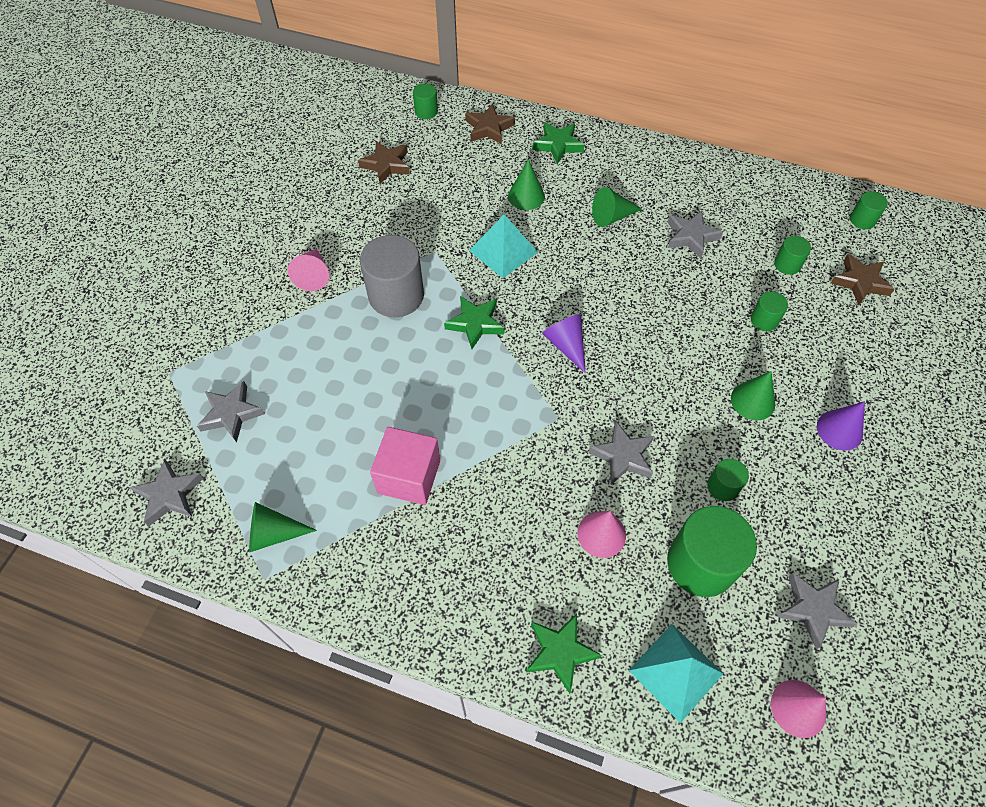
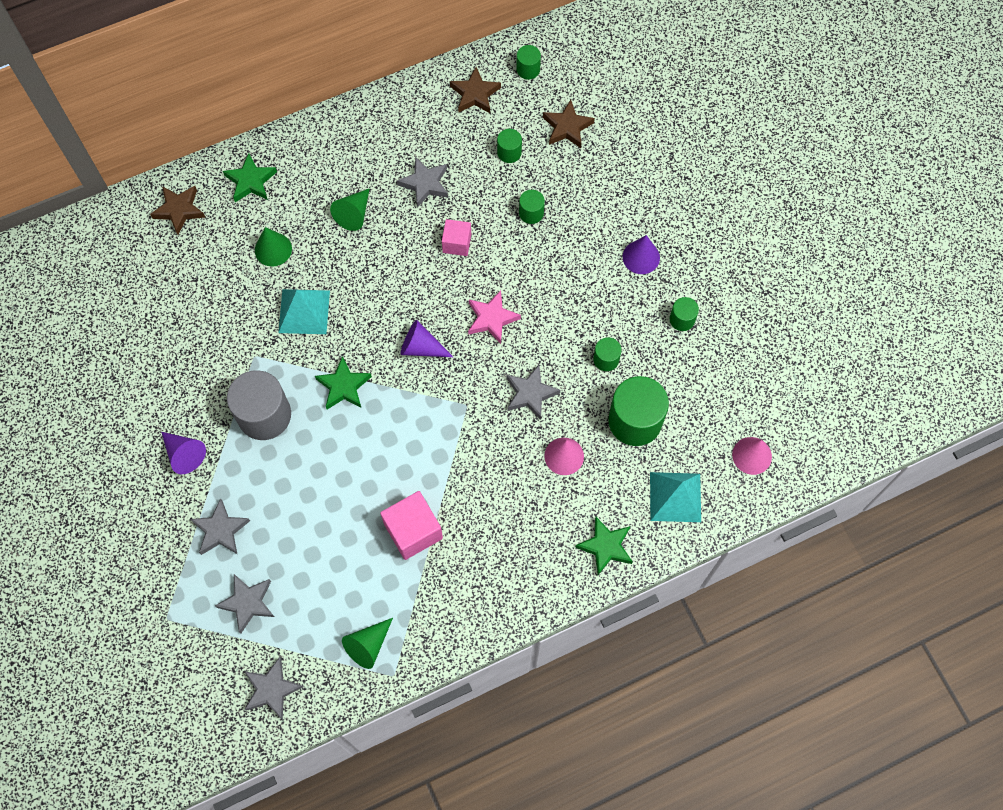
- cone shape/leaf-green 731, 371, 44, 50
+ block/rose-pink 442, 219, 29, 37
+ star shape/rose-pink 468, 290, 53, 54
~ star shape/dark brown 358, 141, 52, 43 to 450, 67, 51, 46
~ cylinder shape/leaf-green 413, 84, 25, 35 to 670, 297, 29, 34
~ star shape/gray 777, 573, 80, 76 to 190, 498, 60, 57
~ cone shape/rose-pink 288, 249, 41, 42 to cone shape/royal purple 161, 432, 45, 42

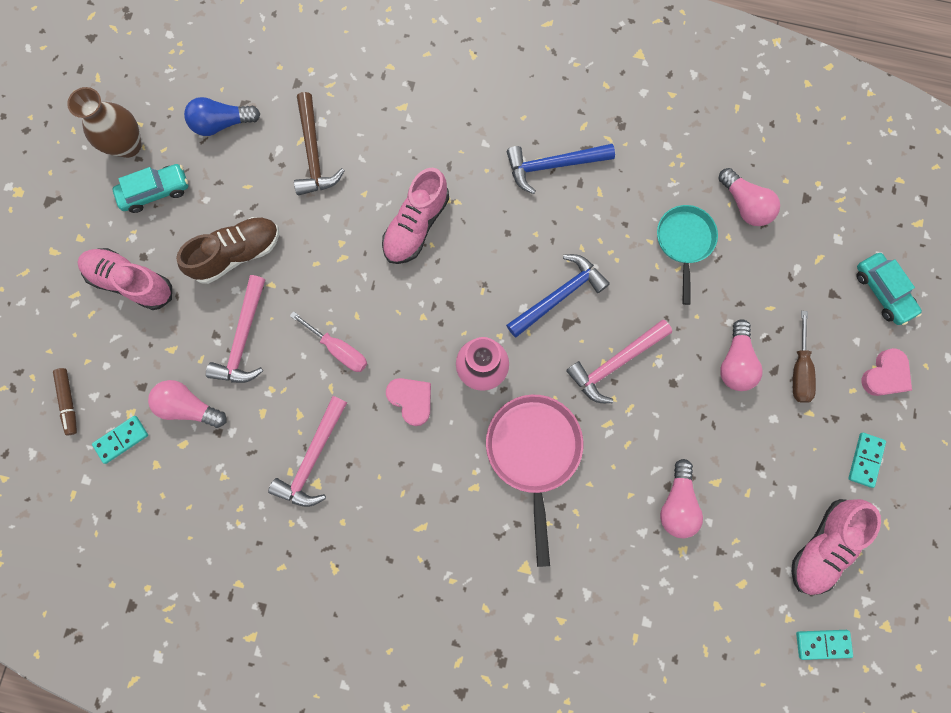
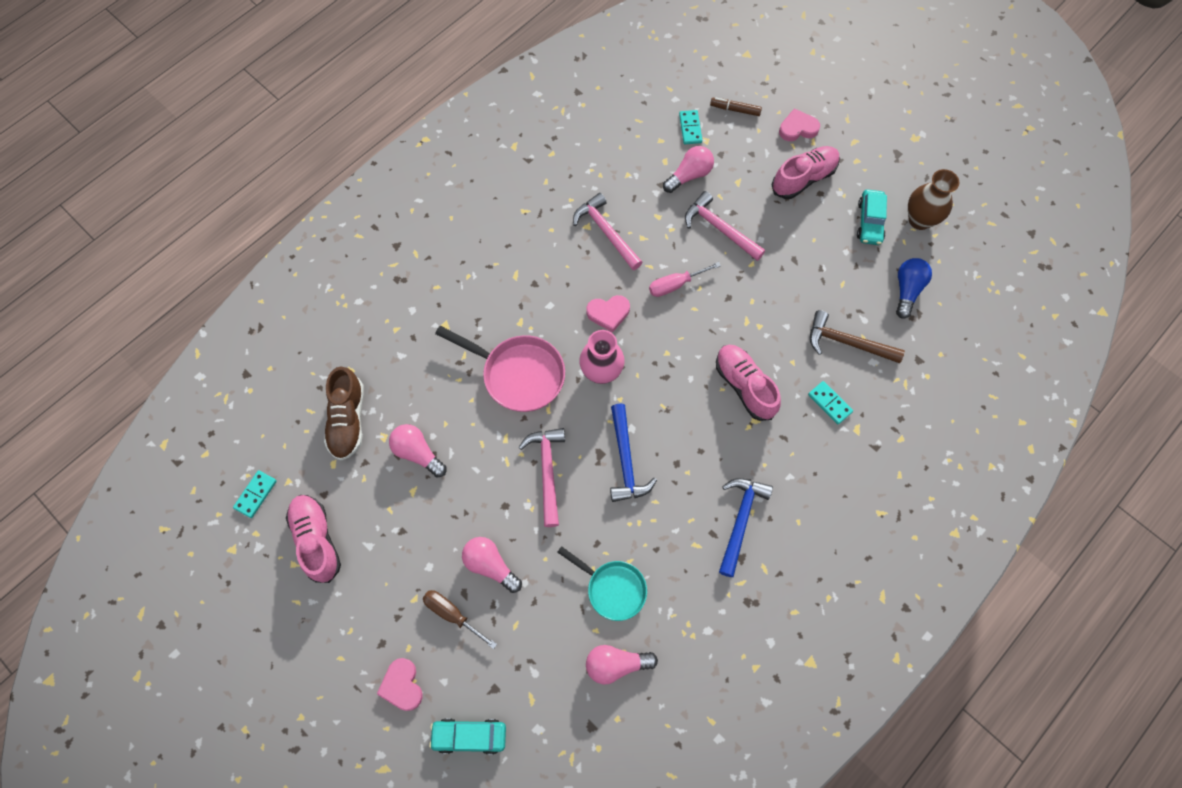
+ heart shape/rose-pink 779, 108, 41, 33
~ sneaker/dark brown 176, 217, 103, 67 to 324, 366, 40, 95
~ domino tile/aqua 848, 433, 38, 55 to 808, 381, 45, 43

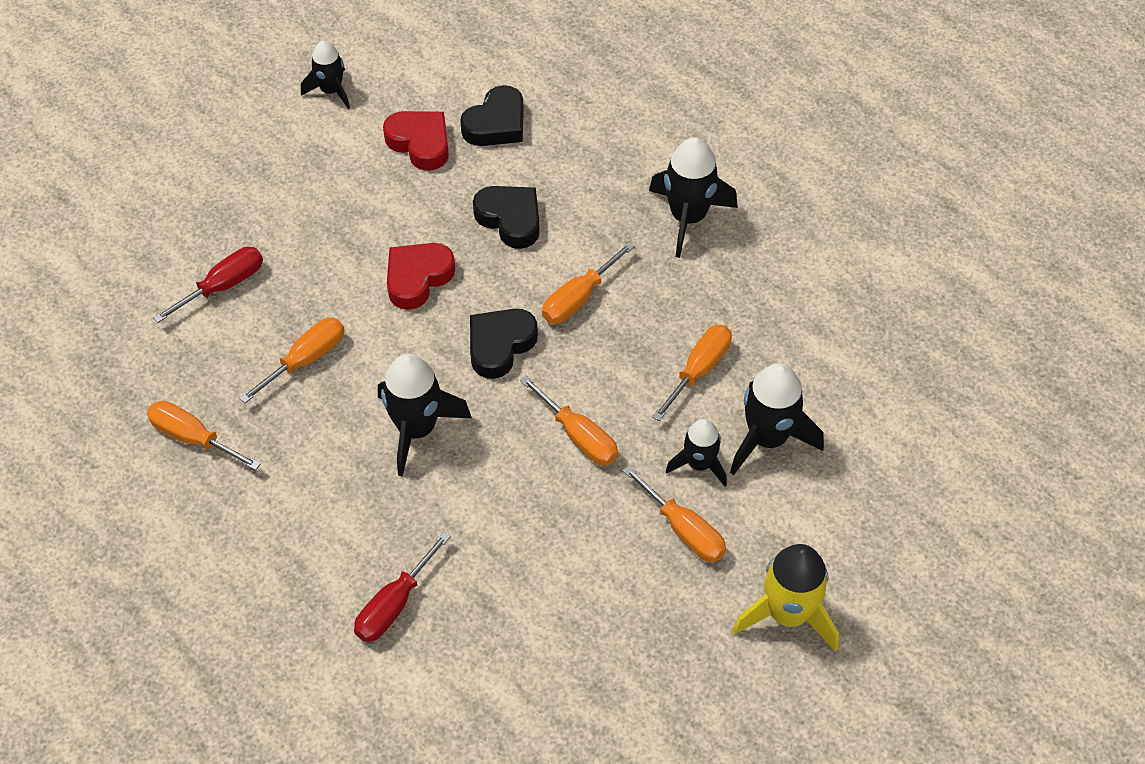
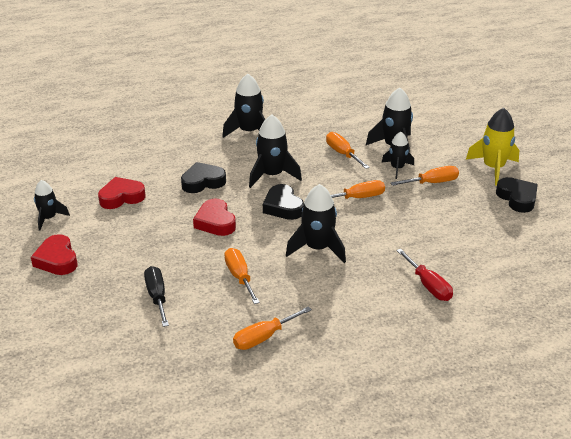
+ heart shape/scarlet 31, 234, 46, 41
~ heart shape/ebony 460, 85, 64, 61 to 496, 177, 42, 36
~ screwdriver/orange 542, 242, 93, 82 to spaceship/ebony 249, 115, 53, 73
~ screwdriver/scarlet 153, 247, 110, 76 to screwdriver/ebony 144, 266, 25, 61

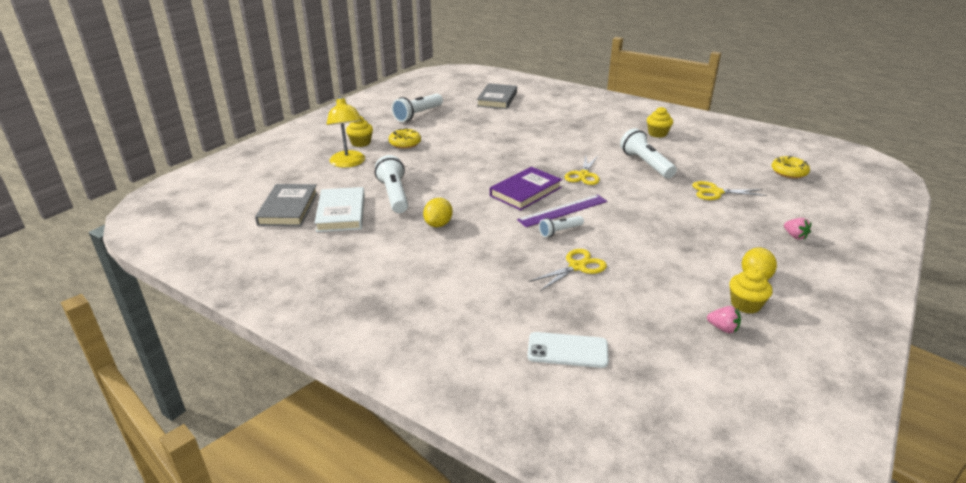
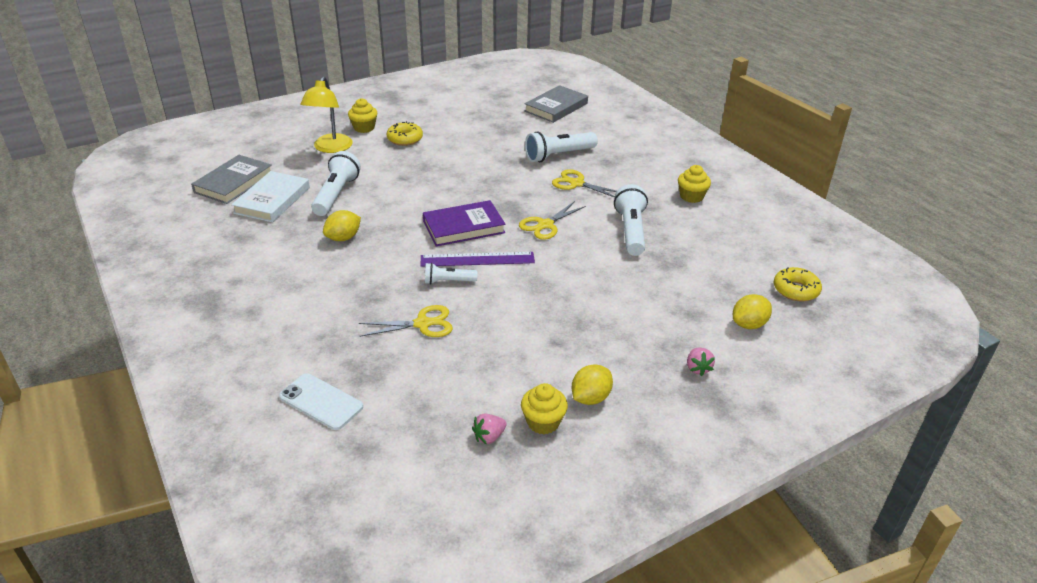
+ lemon/bright yellow 733, 294, 39, 35
~ flashlight/snow-white 392, 94, 51, 28 to 525, 131, 73, 31
~ pair of scissors/bright yellow 692, 181, 75, 19 to 552, 169, 65, 29
~ strawberry/rose-pink 707, 306, 34, 27 = 472, 413, 35, 31 90 degrees clockwise

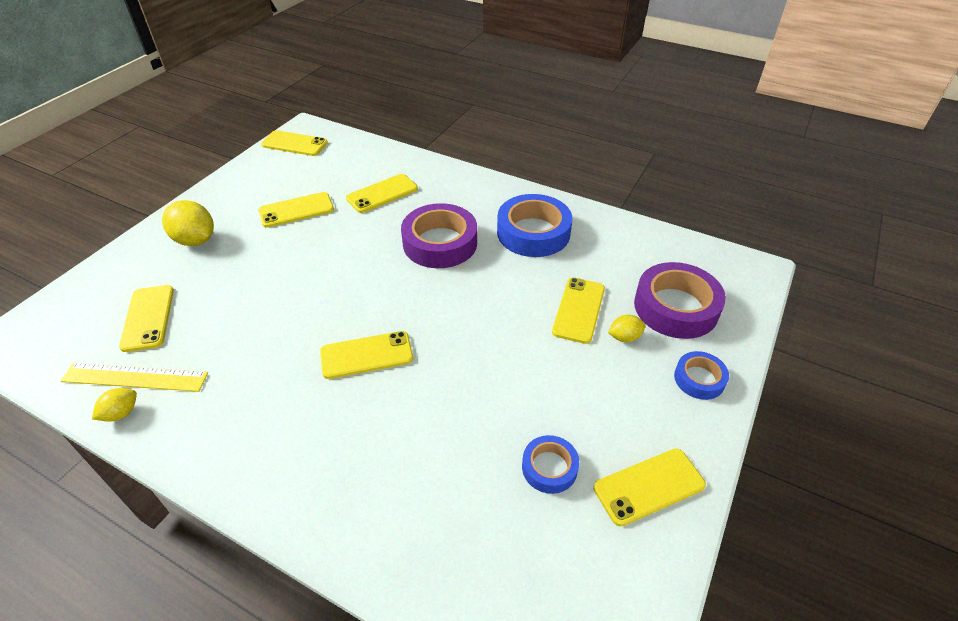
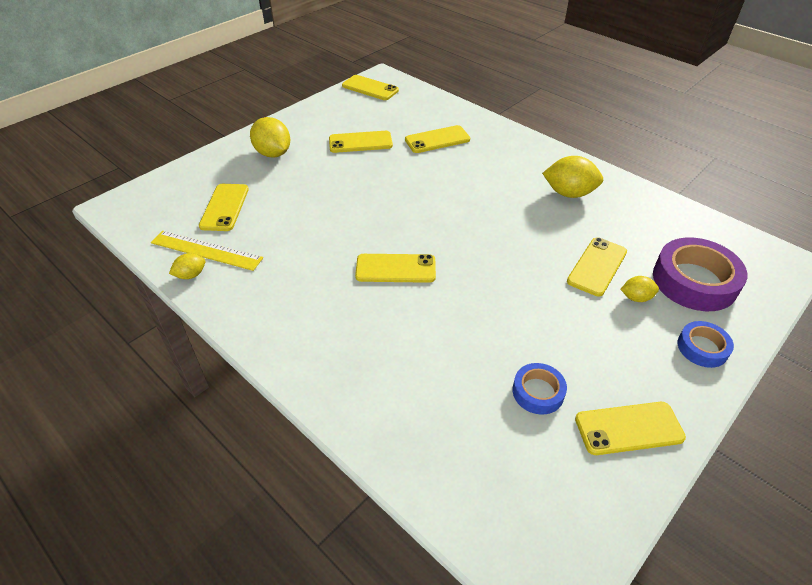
- roll of tape/royal purple 401, 203, 76, 65
~ roll of tape/royal blue 497, 194, 75, 63 to lemon/bright yellow 542, 156, 61, 42

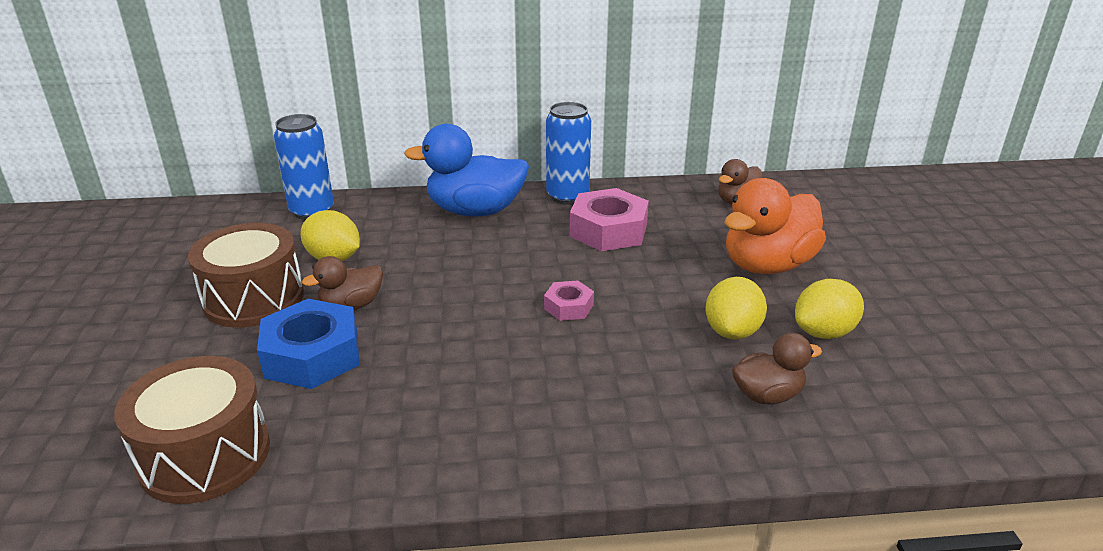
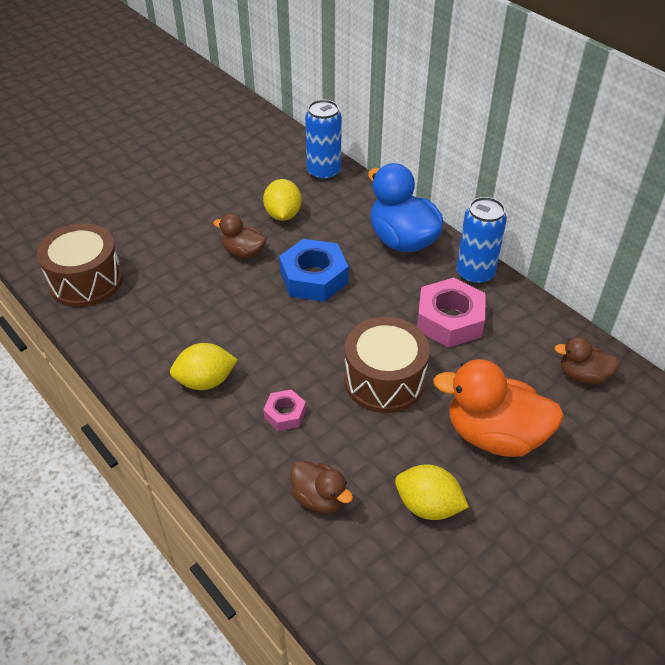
~ drum/dark brown 188, 223, 116, 105 to 344, 317, 86, 96
~ nut/royal blue 257, 299, 102, 90 to 279, 239, 70, 63
~ nut/rose-pink 544, 280, 50, 41 to 263, 389, 43, 42
~ lemon/bright yellow 705, 277, 62, 63 to 170, 343, 68, 47

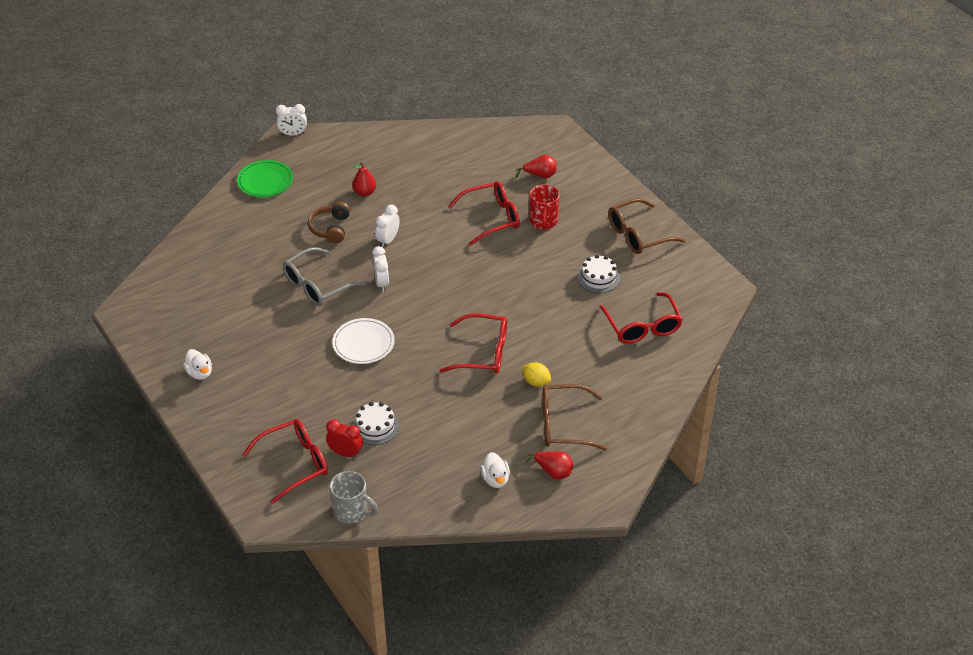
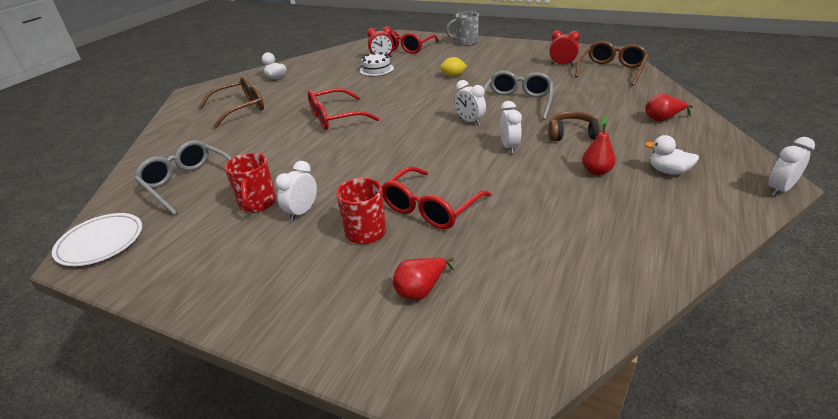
- flat dish/leaf-green 237, 160, 56, 37
+ bedside clock/snow-white 275, 161, 42, 60
+ bedside clock/scarlet 549, 30, 31, 35
~ toy duck/snow-white 183, 349, 29, 31 to 645, 135, 54, 40
~ coffee mug/gray 330, 471, 48, 53 to 446, 11, 33, 35
~ flat dish/snow-white 332, 318, 63, 46 to 52, 213, 90, 53
~ lemon/bright yellow 521, 362, 30, 25 to 440, 57, 27, 20
~ pear fruit/scarlet 526, 451, 48, 28 to 646, 94, 47, 28
~ eyeglasses/dark brown 608, 198, 77, 56 to 575, 41, 74, 45
~ cake/snow-white 577, 255, 43, 38 to coffee mug/scarlet 225, 153, 51, 60
~ eyeglasses/scarlet 599, 292, 84, 52 to eyeglasses/gray 134, 140, 98, 75
~ headphones/dark brown 308, 202, 42, 41 = 548, 111, 55, 30 60 degrees counterclockwise

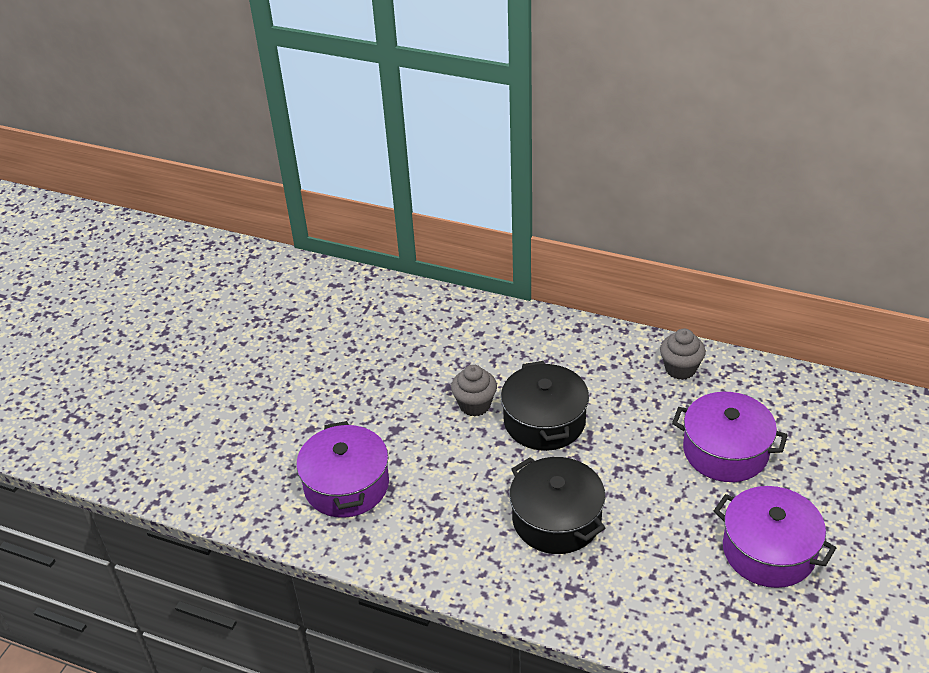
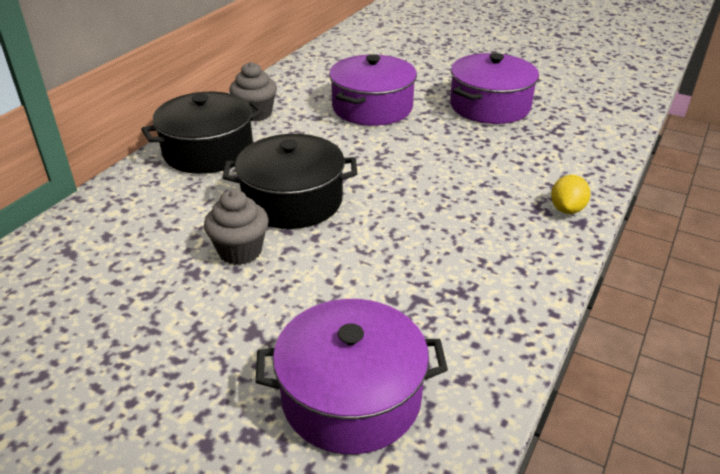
+ lemon/bright yellow 551, 175, 40, 39
~ pot/ebony 509, 457, 96, 97 to 141, 92, 122, 82

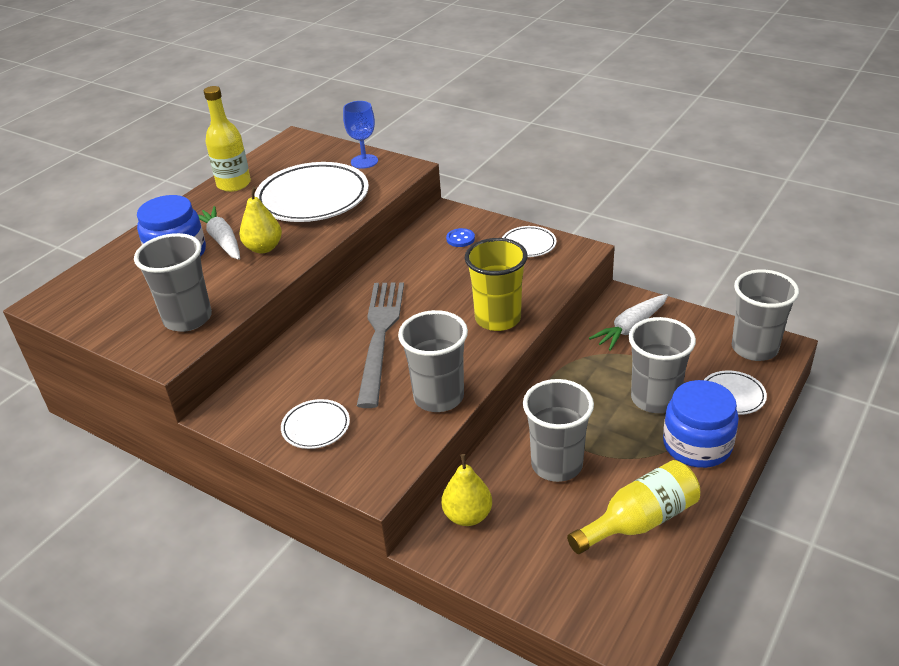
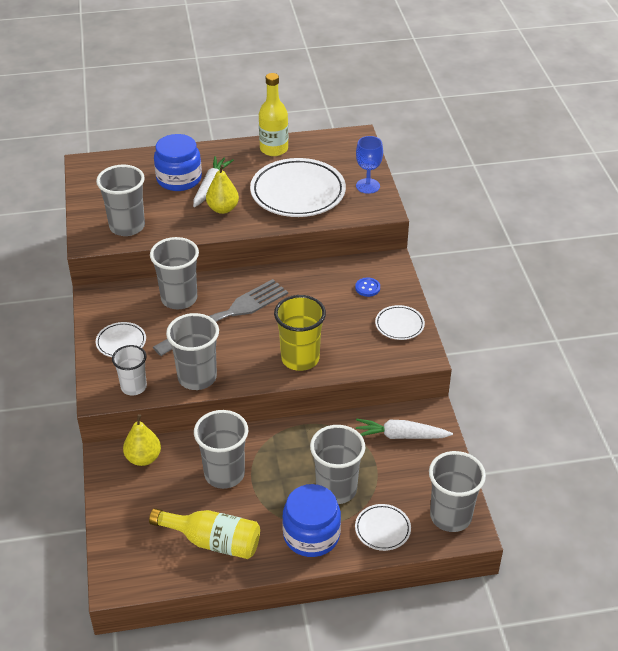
+ tumbler/snow-white 112, 345, 35, 50
+ tumbler/gray 150, 237, 49, 72

